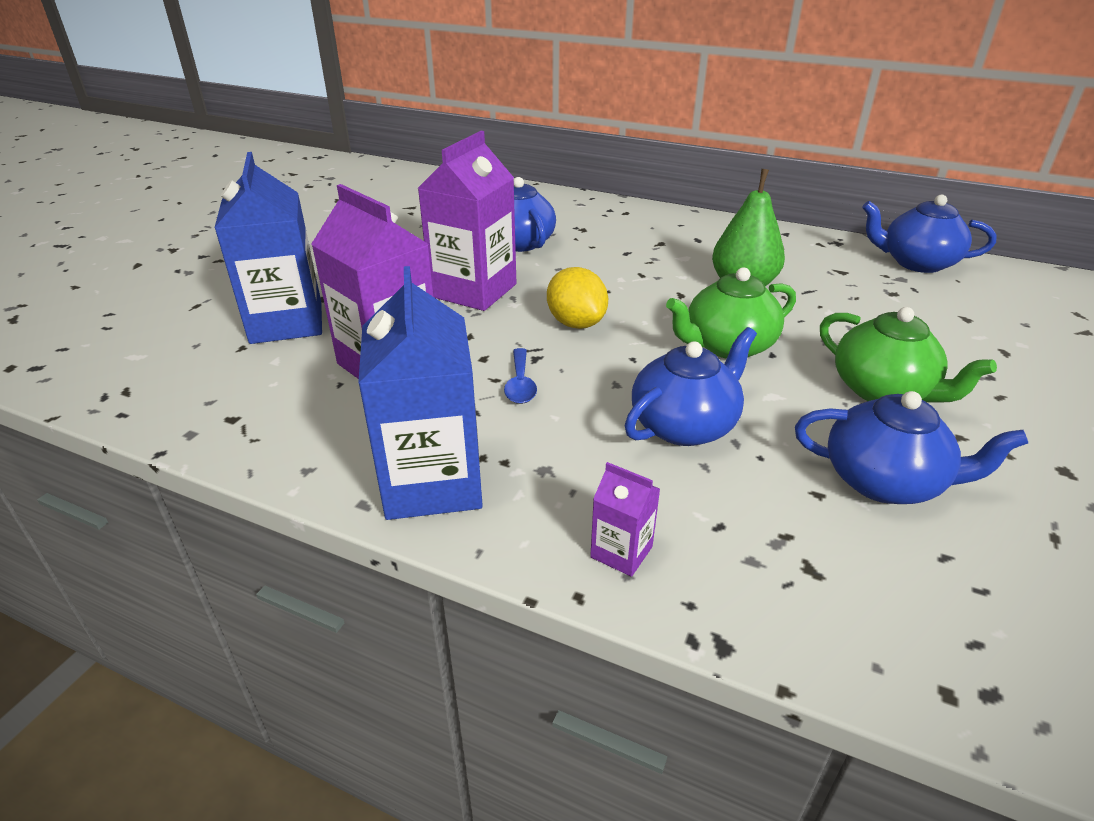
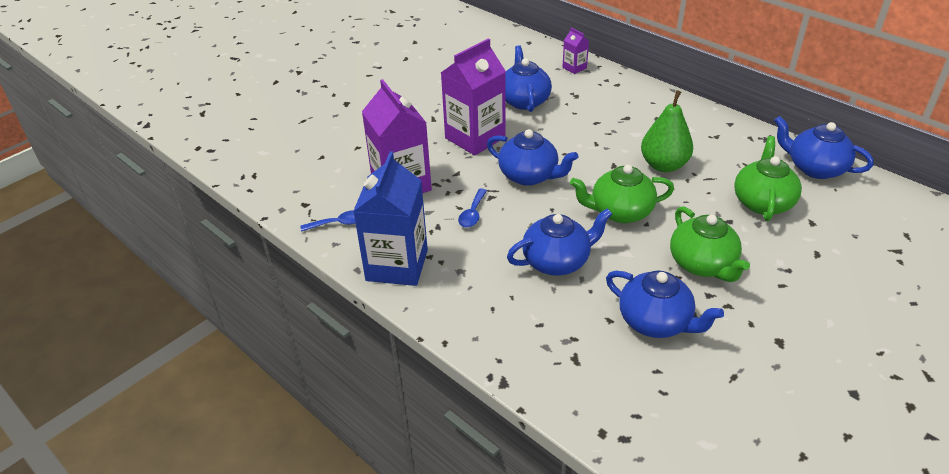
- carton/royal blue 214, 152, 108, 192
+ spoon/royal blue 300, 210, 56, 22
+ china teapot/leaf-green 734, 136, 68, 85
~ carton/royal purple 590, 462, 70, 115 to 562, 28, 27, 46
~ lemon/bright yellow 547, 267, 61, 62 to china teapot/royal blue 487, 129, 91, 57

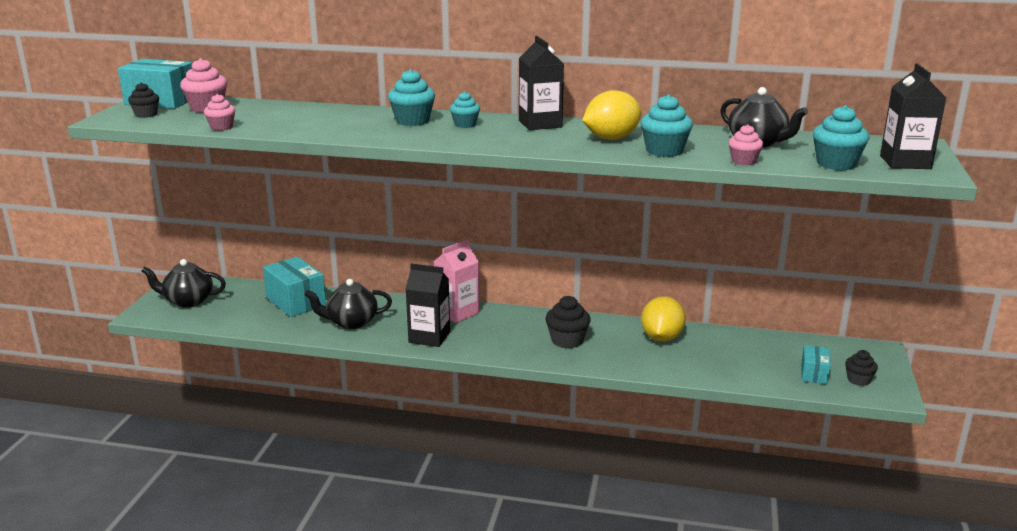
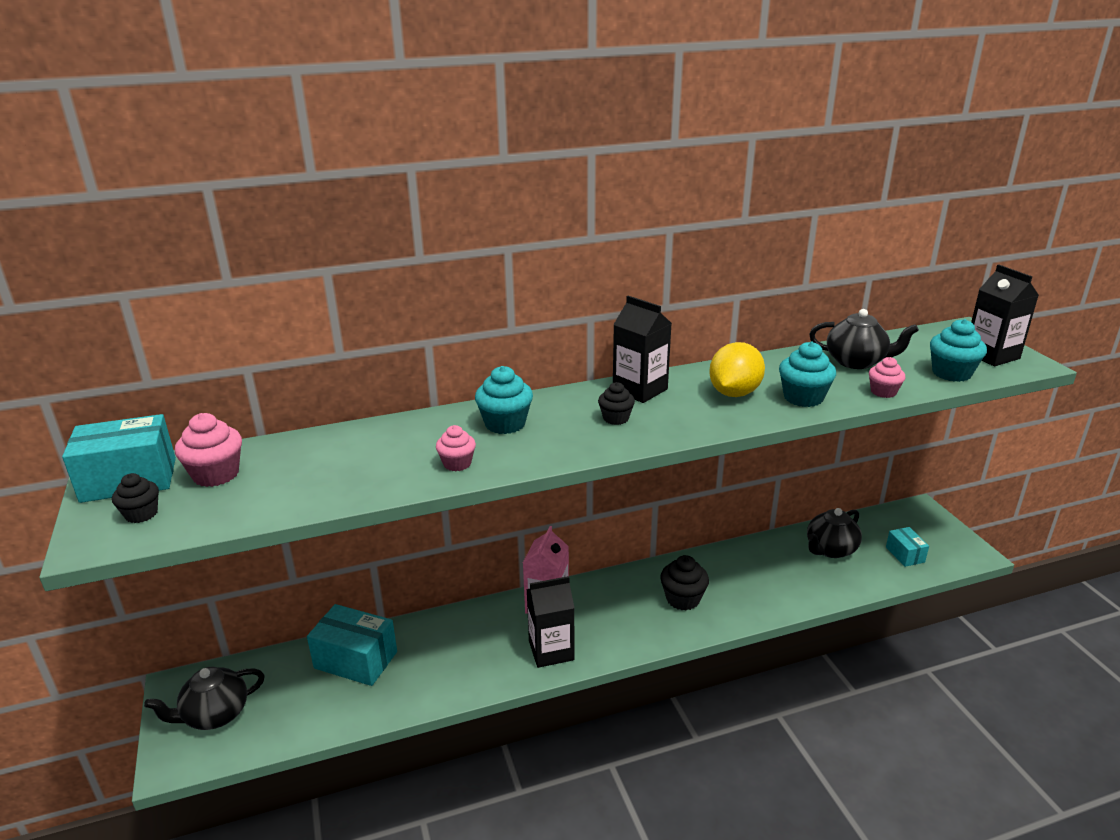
- cupcake/aqua 450, 91, 30, 37
- lemon/bright yellow 641, 296, 45, 46
~ cupcake/rose-pink 204, 94, 31, 37 to 436, 425, 40, 46
~ china teapot/ebony 304, 279, 88, 50 to 807, 508, 55, 50
~ cupcake/ebony 845, 350, 33, 36 to 598, 382, 37, 43

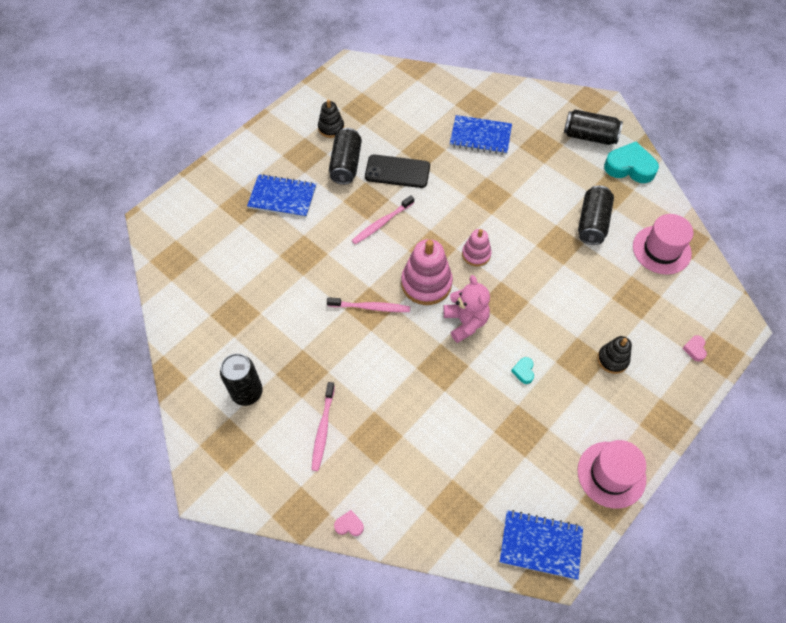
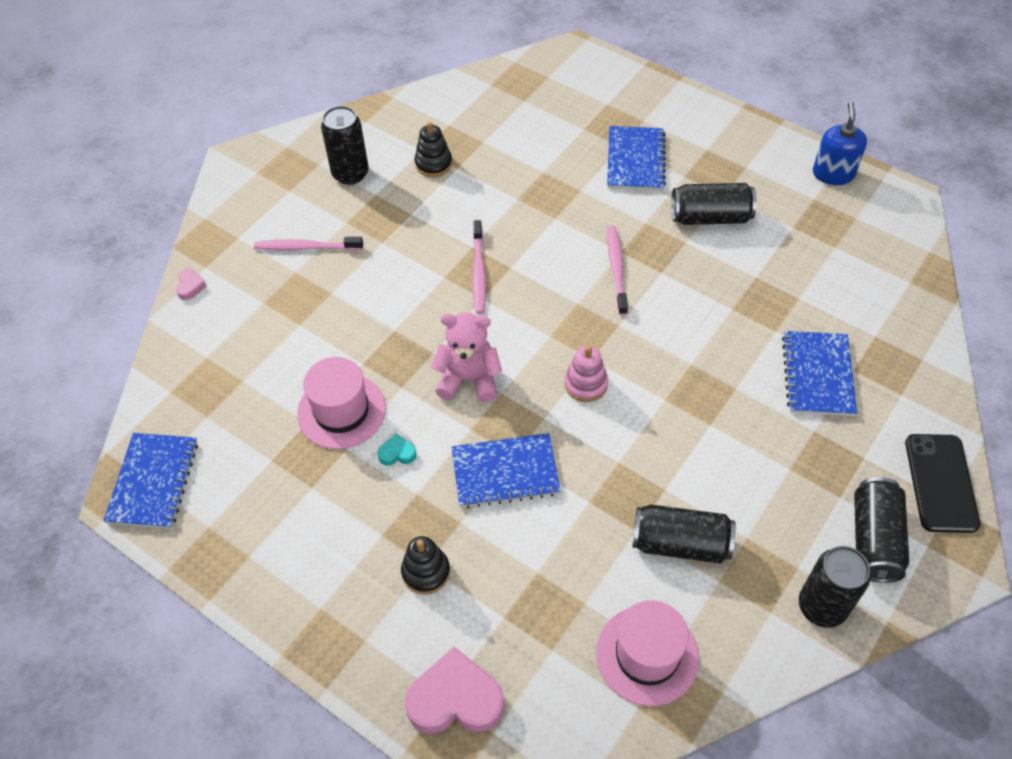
- ring stacker/rose-pink 401, 239, 52, 66
+ notebook/royal blue 451, 433, 110, 76
+ soap pump/royal blue 813, 102, 54, 83
~ ring stacker/ebony 318, 100, 26, 38 to 414, 122, 38, 55
~ smartphone/ebony 365, 154, 65, 34 to 905, 434, 76, 99
~ top hat/rose-pink 577, 440, 69, 69 to 297, 357, 89, 92
~ heart shape/aqua 604, 142, 55, 41 to soda can/ebony 799, 546, 71, 82
~ toothbrush/rose-pink 352, 195, 62, 49 = 607, 226, 21, 89 45 degrees clockwise
~ stuffed bear/rose-pink 443, 275, 47, 68 = 431, 313, 71, 89 150 degrees counterclockwise
~ heart shape/rose-pink 682, 335, 25, 27 = 404, 647, 100, 87 x2.23

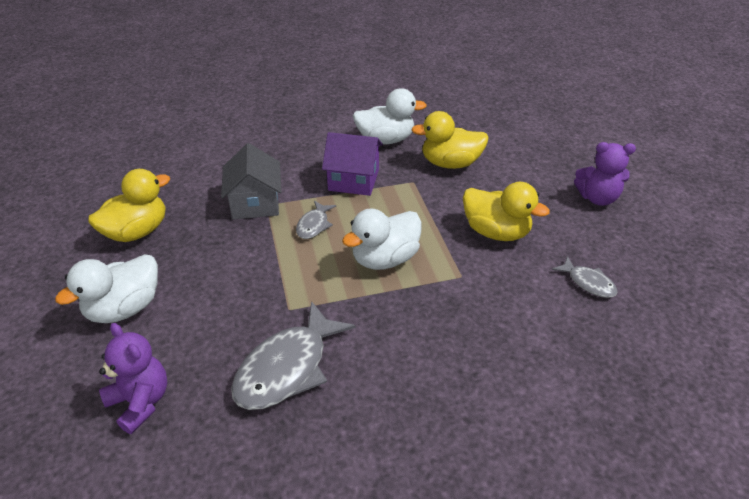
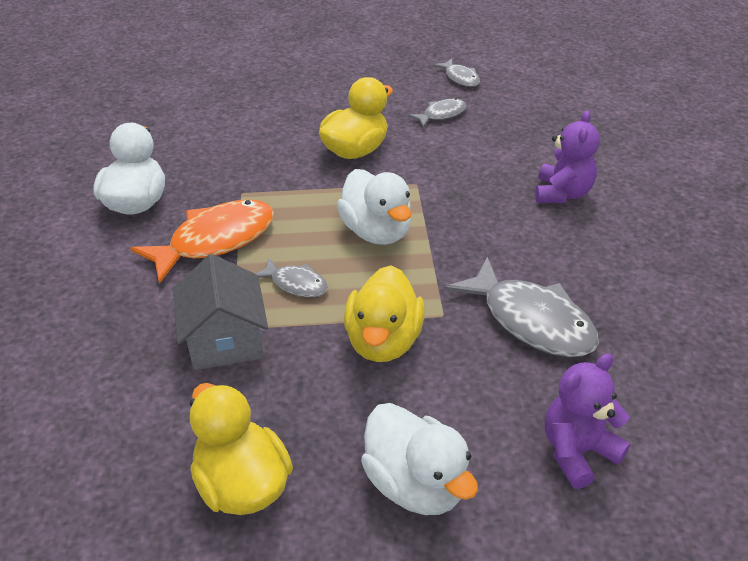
+ toy fish/gray 433, 58, 47, 29
~ toy duck/bright yellow 411, 111, 78, 58 to 344, 265, 81, 97
~ stuffed bear/royal purple 574, 142, 62, 64 to 535, 110, 65, 93
~ house/royal purple 322, 132, 61, 64 to toy fish/orange 130, 199, 144, 85
~ house/gray 221, 143, 61, 77 = 173, 254, 95, 116 75 degrees clockwise

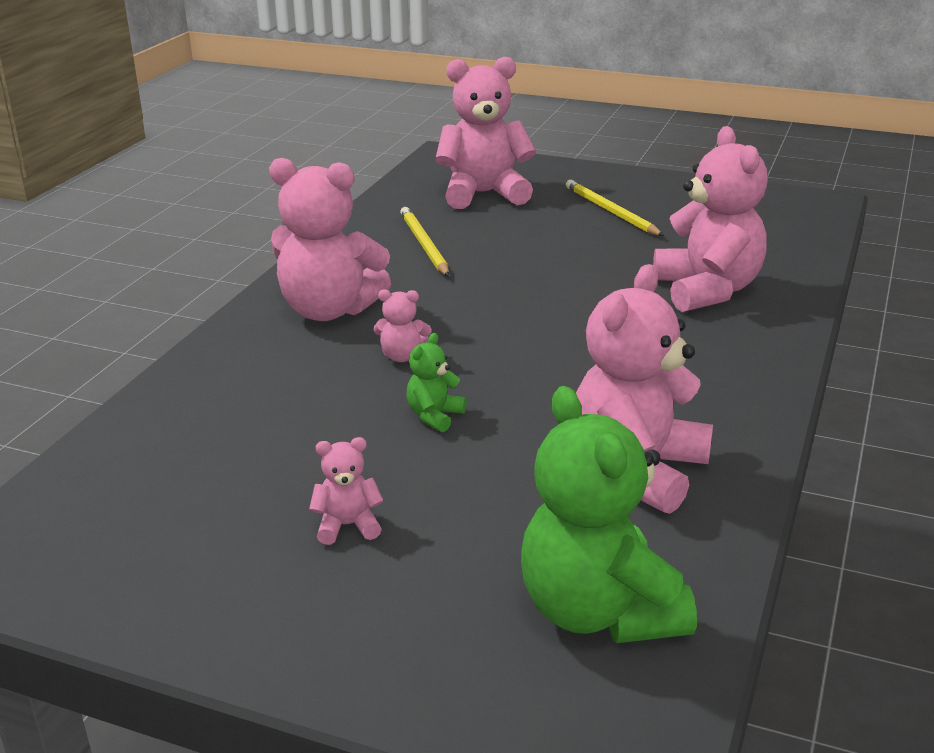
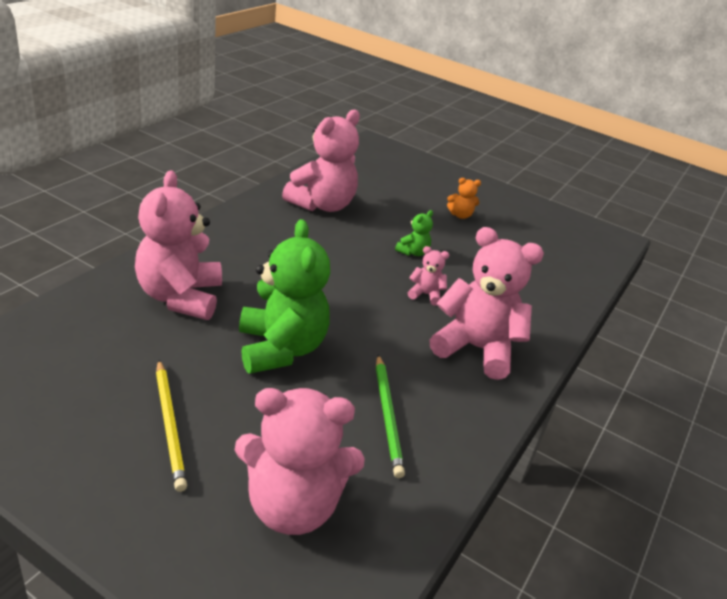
~ stuffed bear/leaf-green 521, 386, 176, 257 to 239, 219, 91, 155
~ stuffed bear/rose-pink 309, 437, 75, 108 to stuffed bear/orange 447, 178, 34, 41
~ wooden pencil/bright yellow 400, 207, 49, 69 to wooden pencil/leaf-green 376, 355, 29, 123

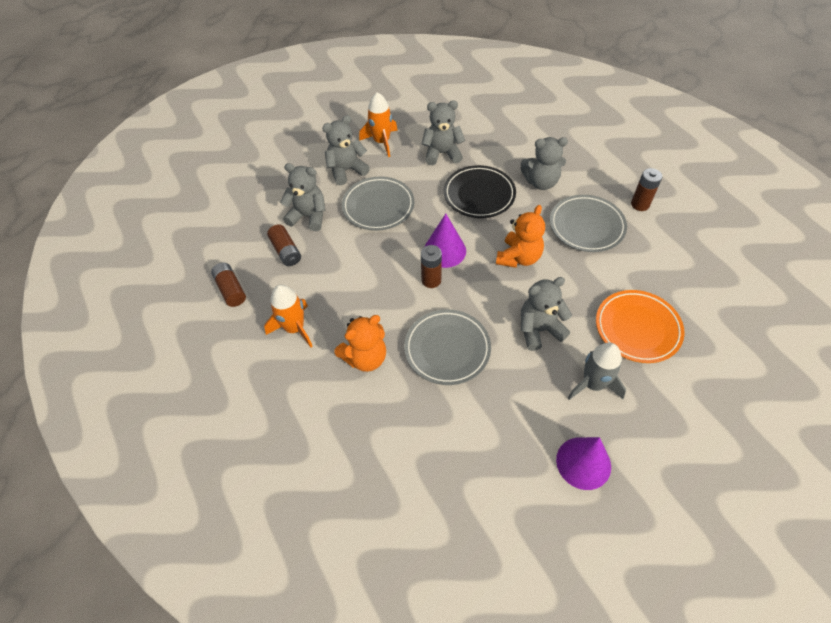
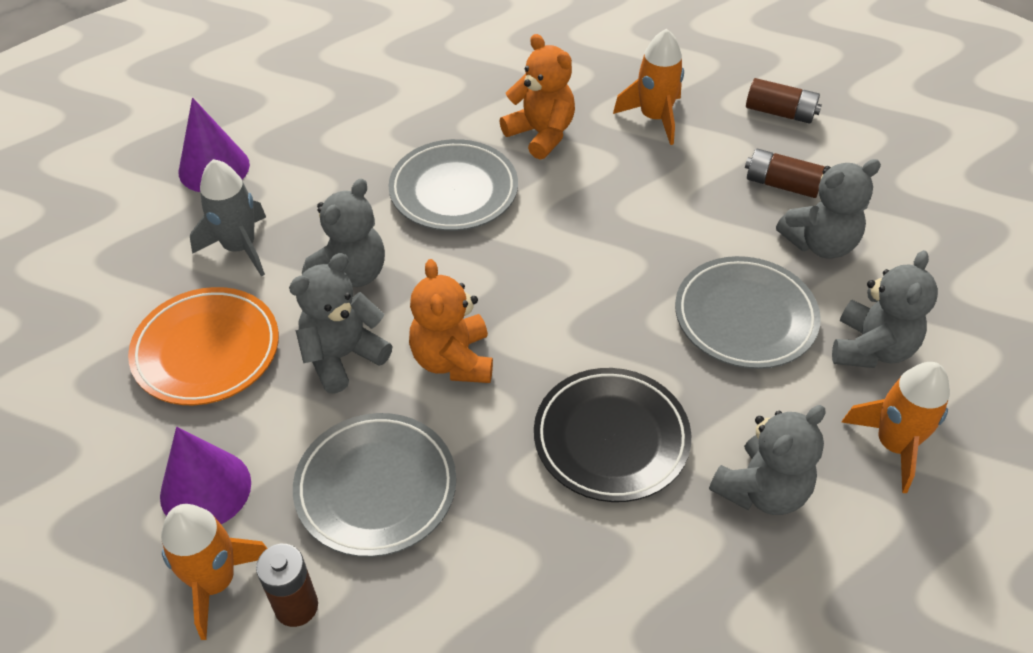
- battery/dark brown 421, 245, 21, 43
+ spaceship/orange 161, 504, 106, 136
~ cone shape/royal purple 425, 214, 41, 54 to 160, 427, 91, 97
~ stuffed bear/gray 520, 137, 48, 53 to 289, 253, 104, 141
~ stuffed bear/orange 334, 315, 52, 57 = 500, 34, 75, 126 120 degrees clockwise

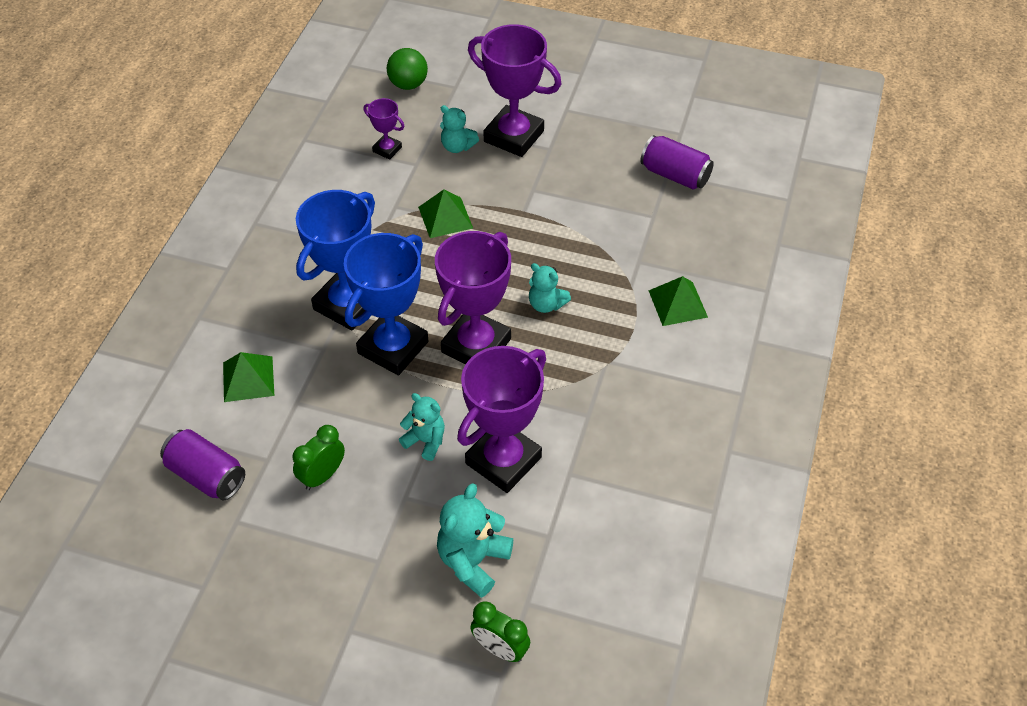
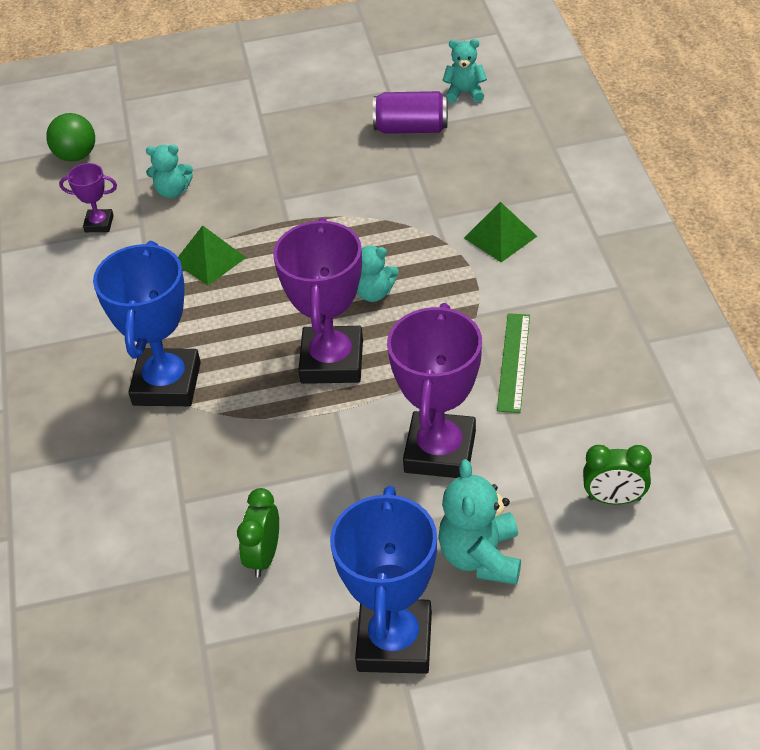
- soda can/royal purple 160, 429, 85, 71
- pyramid/leaf-green 223, 352, 51, 50
- prize cup/royal purple 468, 24, 93, 133
+ straightedge/leaf-green 497, 313, 33, 100
~ prize cup/royal blue 344, 233, 84, 142 to 330, 486, 107, 188
~ stuffed bear/aqua 399, 393, 46, 68 to 442, 39, 45, 64
~ bedside clock/leaf-green 470, 602, 60, 60 to 583, 445, 69, 60

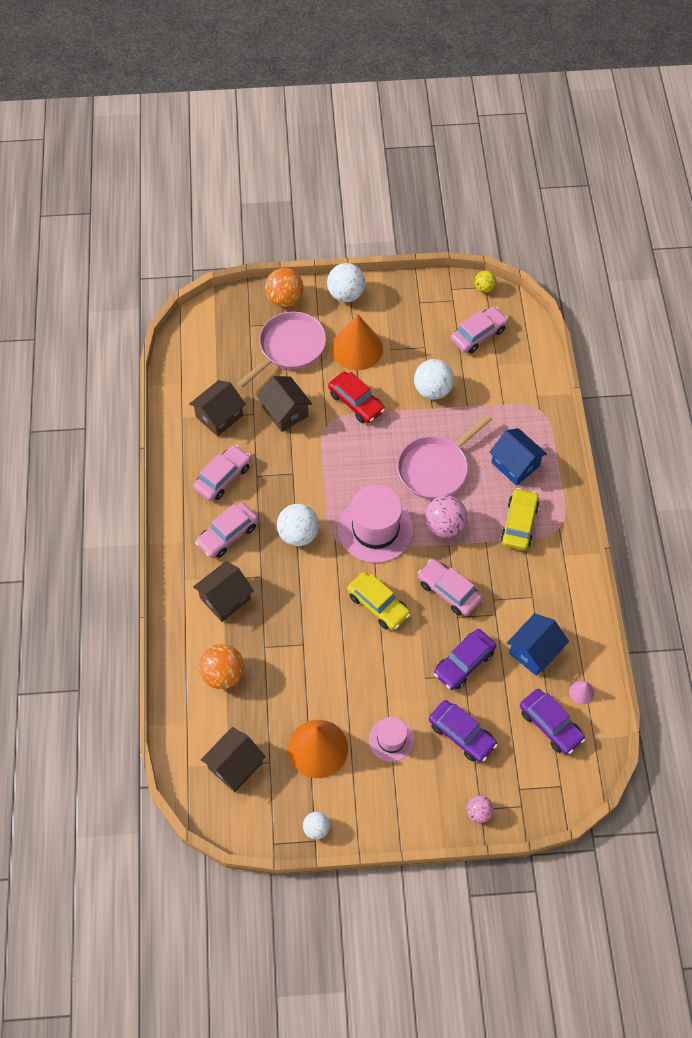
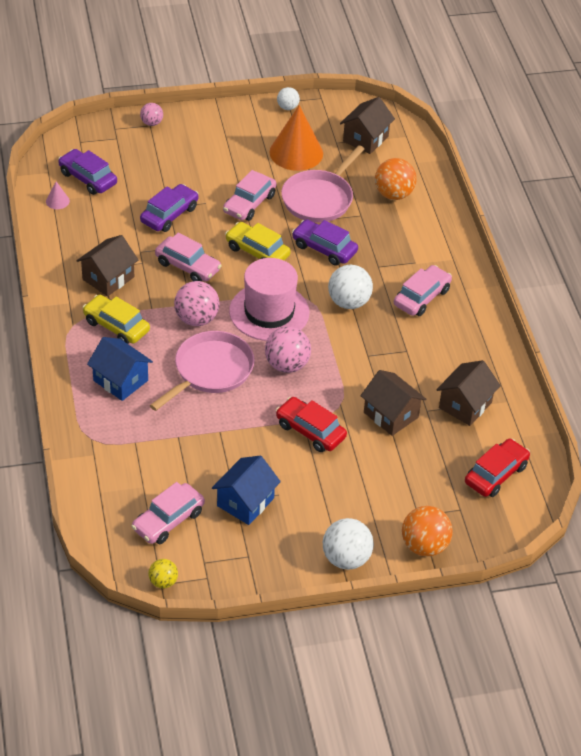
- cone shape/orange 331, 314, 52, 56
- top hat/rose-pink 369, 717, 45, 45
- sphere/snow-white 414, 359, 40, 40
+ sphere/rose-pink 265, 327, 46, 46
+ automobile/scarlet 465, 439, 65, 58
~ automobile/rose-pink 193, 445, 58, 56 to 223, 170, 53, 51
~ house/dark brown 193, 561, 61, 61 to 76, 235, 62, 62
~ pan/rose-pink 237, 311, 89, 77 to 281, 145, 84, 78
~ automobile/royal purple 429, 700, 69, 62 to 292, 219, 66, 47
~ house/royal blue 507, 613, 62, 63 to 212, 456, 69, 69
~ automobile/bright yellow 500, 488, 39, 62 = 82, 295, 68, 49 120 degrees clockwise

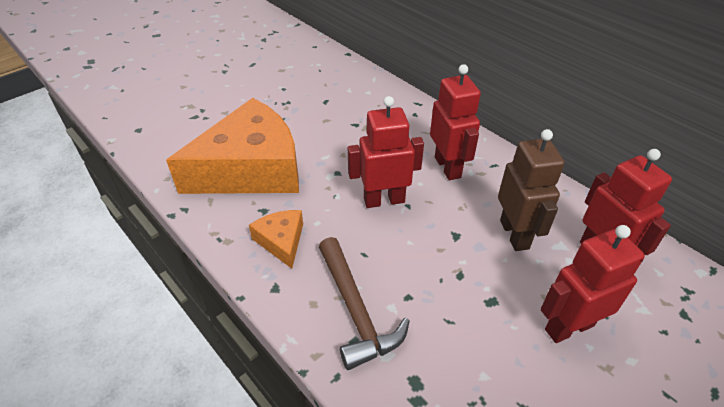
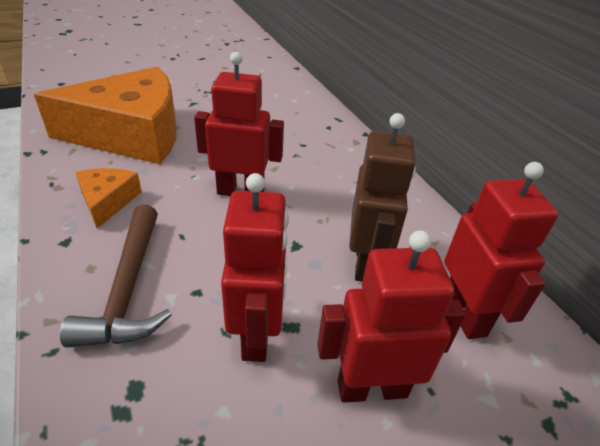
~ robot figure/scarlet 430, 64, 51, 116 to 221, 173, 68, 189

